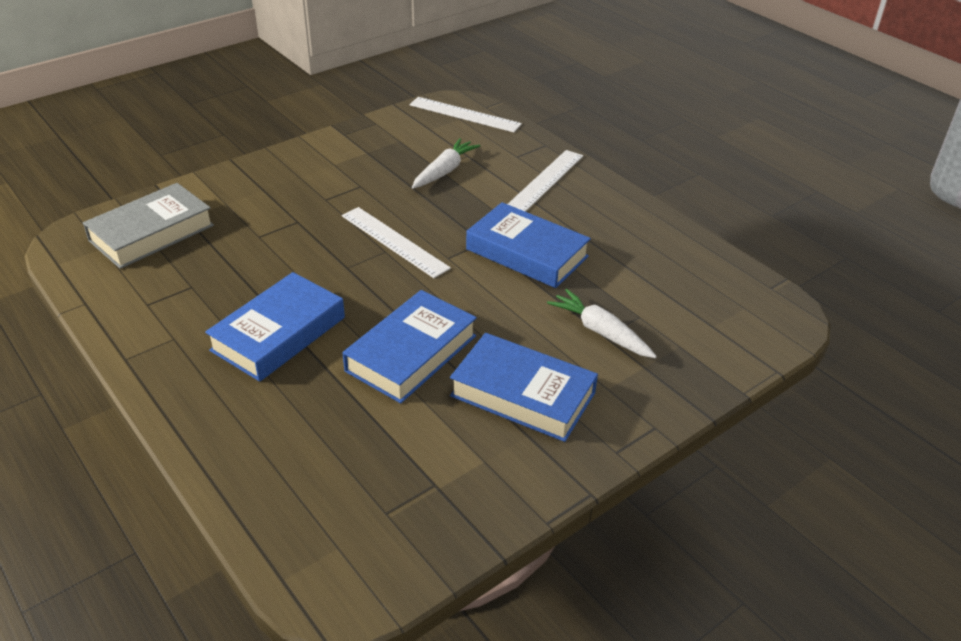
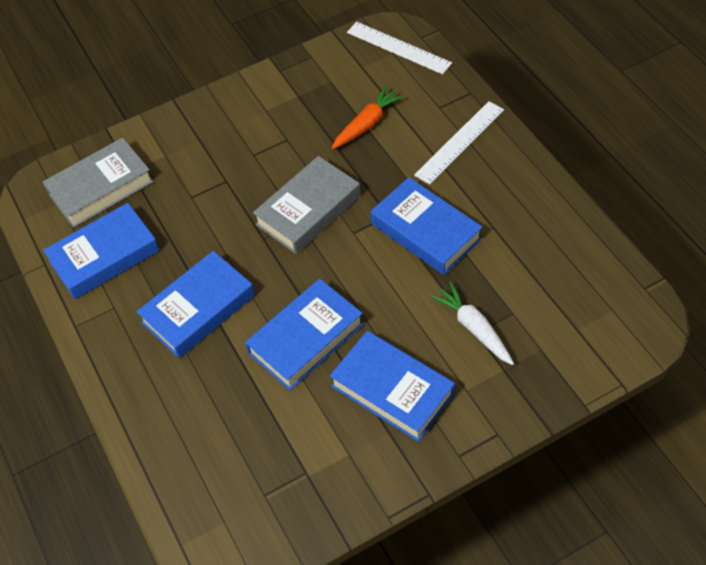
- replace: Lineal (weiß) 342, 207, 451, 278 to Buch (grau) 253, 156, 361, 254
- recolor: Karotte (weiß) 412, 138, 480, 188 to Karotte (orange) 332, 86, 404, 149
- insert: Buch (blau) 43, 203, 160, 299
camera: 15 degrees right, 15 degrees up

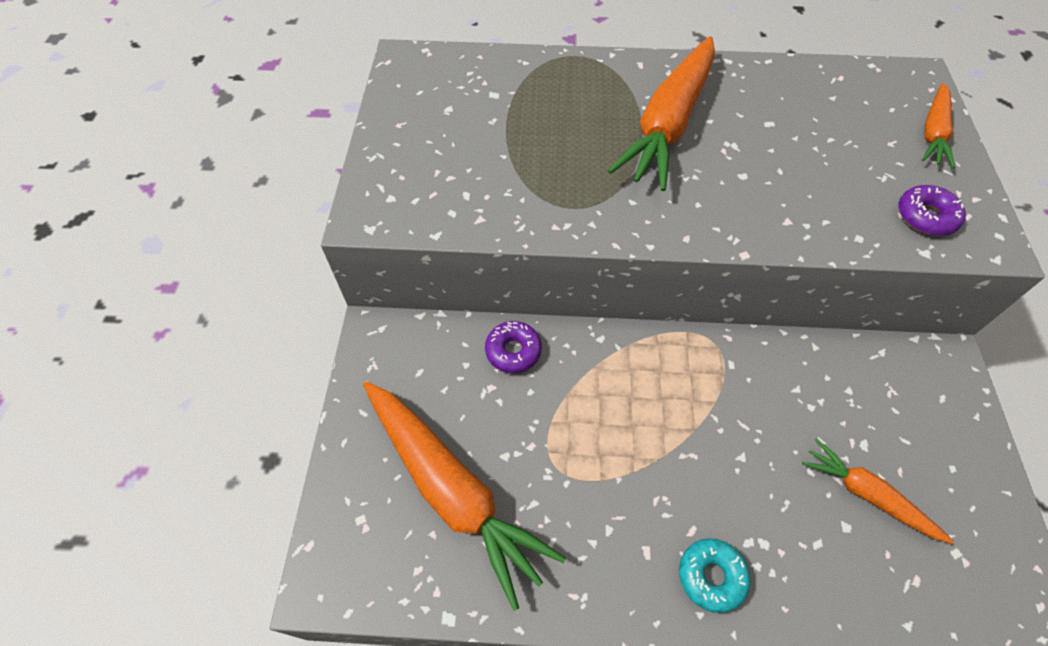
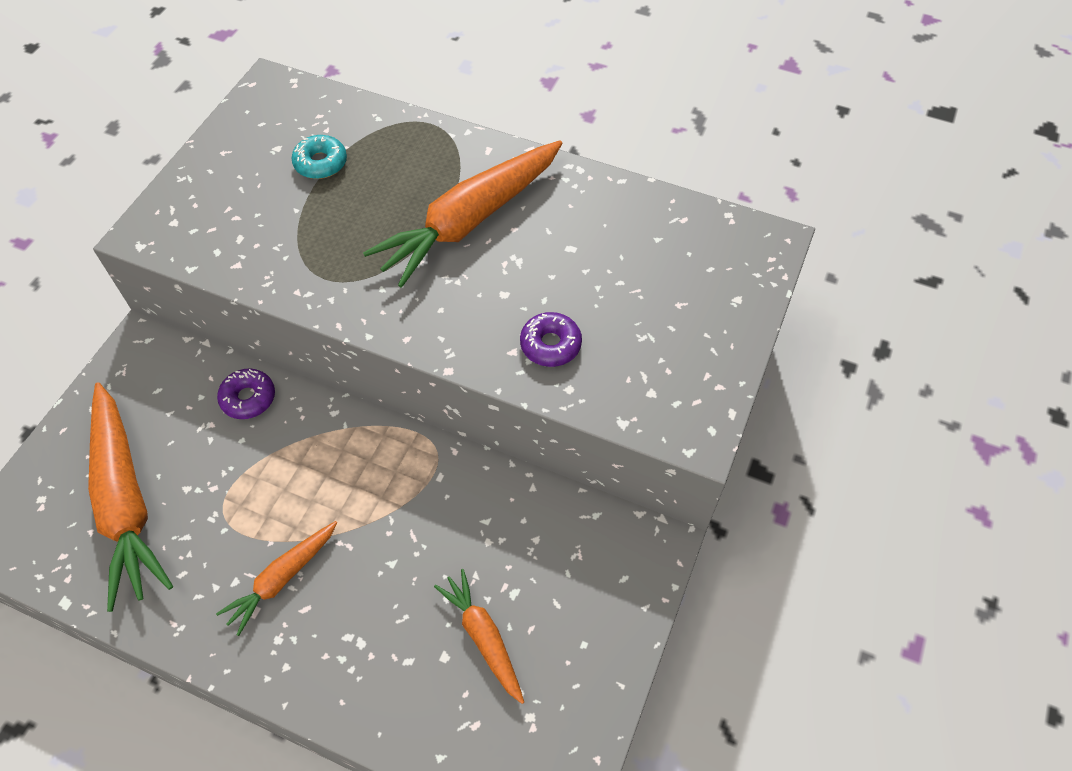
- move: Donut (türkis) 679, 538, 750, 613 to 291, 135, 347, 179
- move: Donut (lila) 899, 185, 966, 236 to 520, 312, 582, 367
- move: Karotte (orange) 922, 83, 955, 168 to 216, 521, 337, 636
camera: 20 degrees right, 0 degrees up

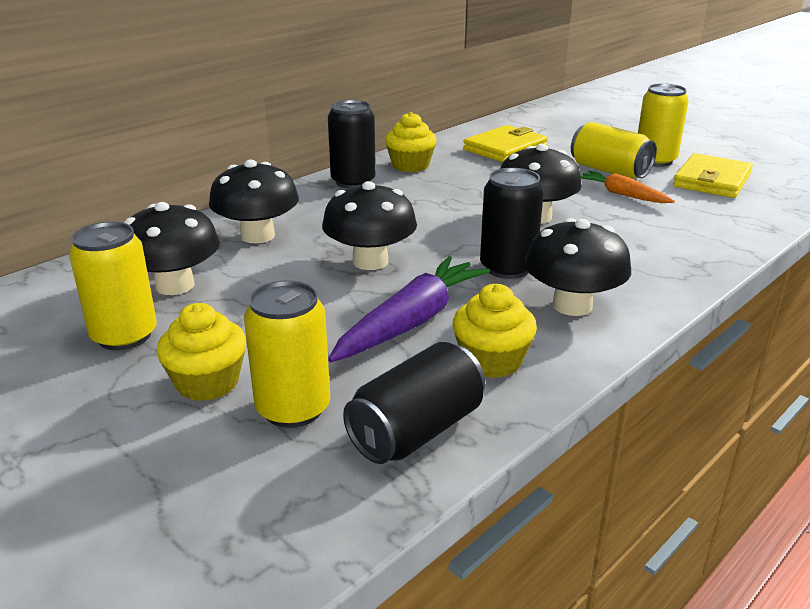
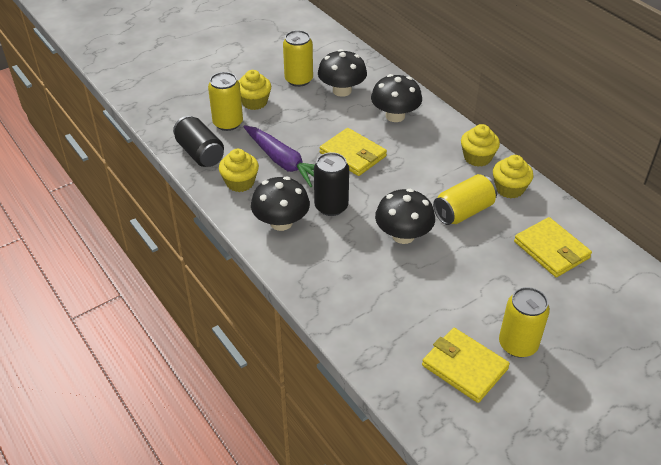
- replace: Pilz (schwarz) 322, 181, 417, 270 to Geldbörse (gelb) 320, 128, 387, 176
- replace: Dose (schwarz) 328, 100, 376, 188 to Muffin (gelb) 461, 124, 500, 167
- move: Dose (gelb) 571, 122, 657, 179 to 433, 174, 497, 225
- delete: Karotte (orange) 581, 171, 675, 203
camera: 100 degrees right, 15 degrees up

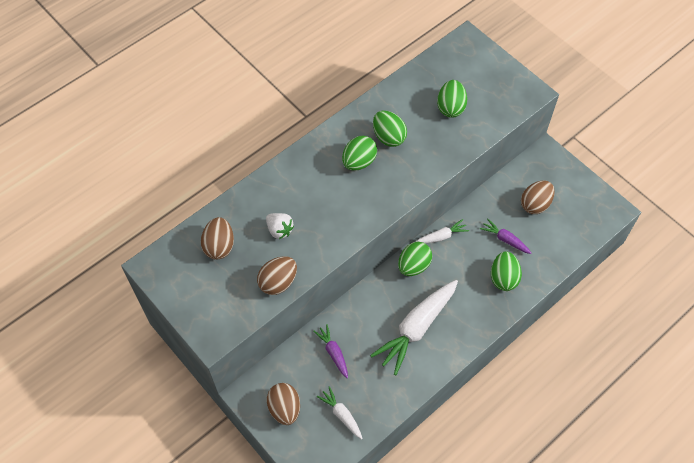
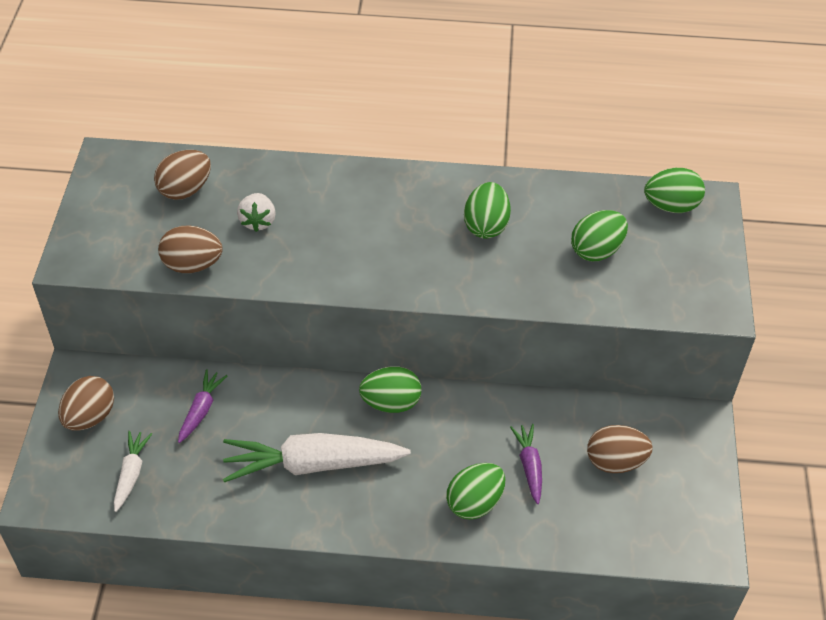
- move: Ei (grün) 342, 136, 377, 171 to 644, 168, 705, 213
- delete: Karotte (weiß) 416, 219, 469, 243
camera: 45 degrees right, 10 degrees down

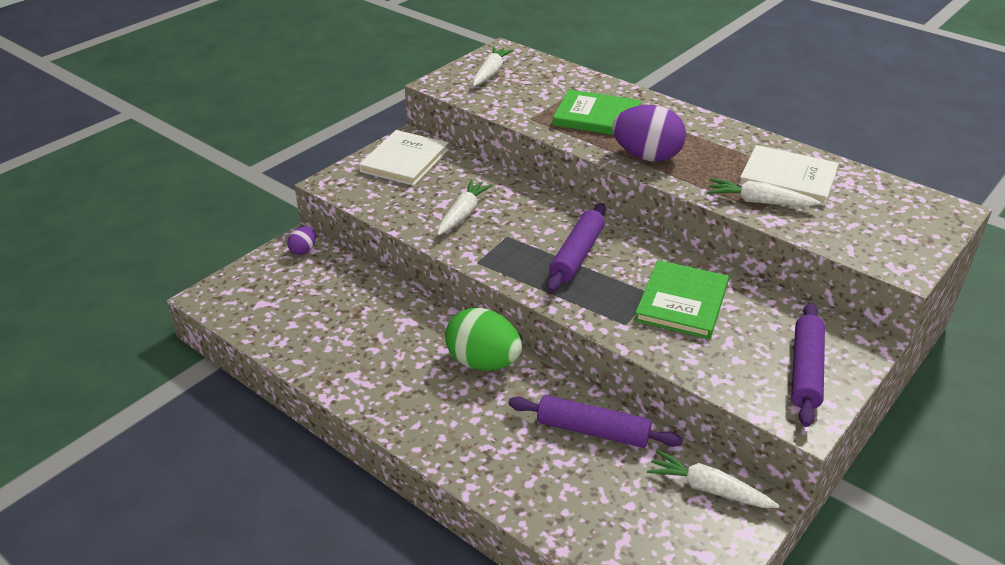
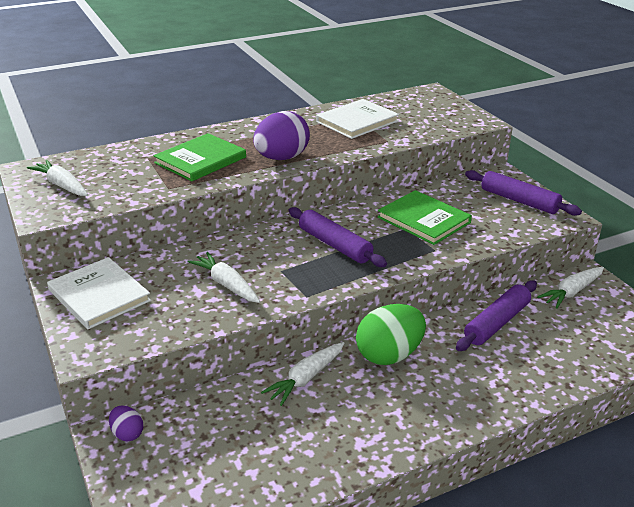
- move: Karotte (weiß) 707, 178, 821, 207 to 261, 342, 345, 406
camera: 65 degrees left, 5 degrees down

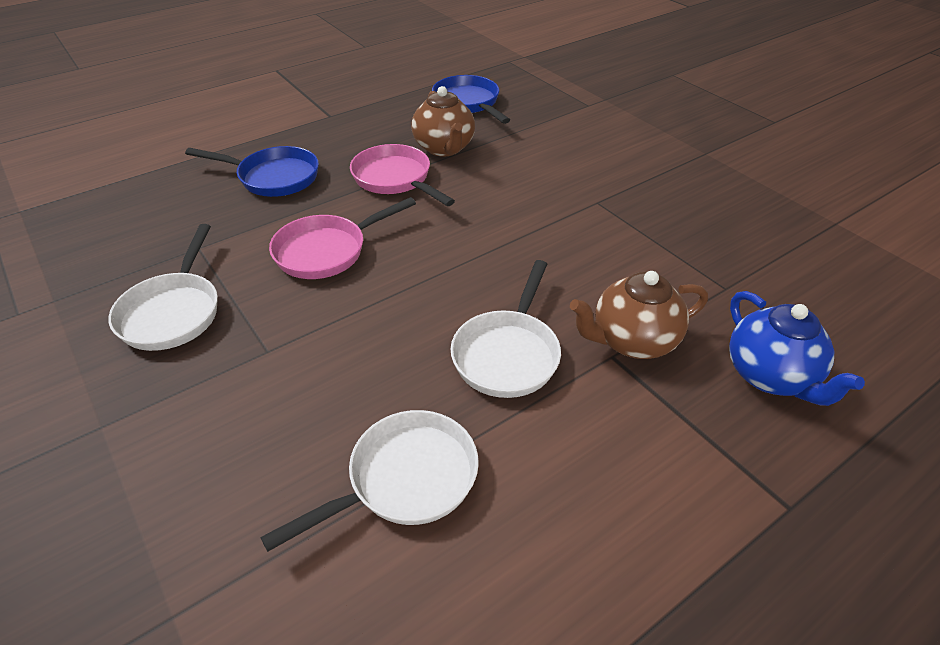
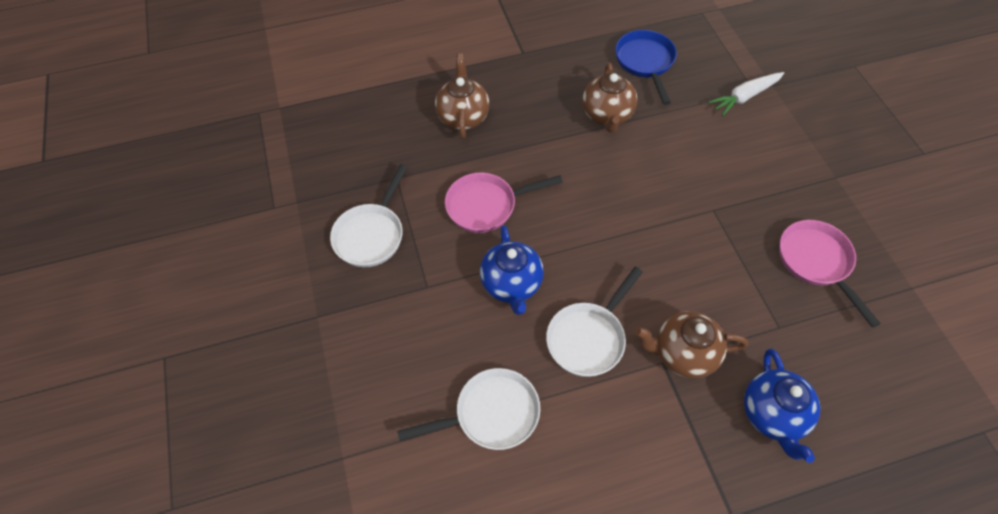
- replace: Pfanne (blau) 185, 146, 319, 197 to Teekanne (braun) 435, 53, 490, 139
- move: Pfanne (rosa) 350, 144, 455, 206 to 779, 220, 881, 328
- insert: Teekanne (blau) 480, 225, 544, 315
- insert: Karotte (weiß) 708, 72, 784, 116
camera: 20 degrees right, 15 degrees up

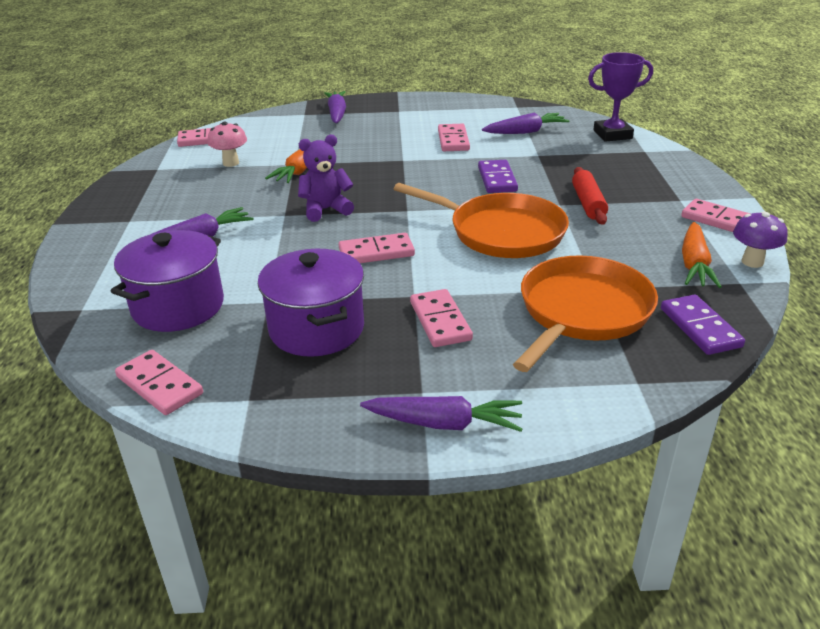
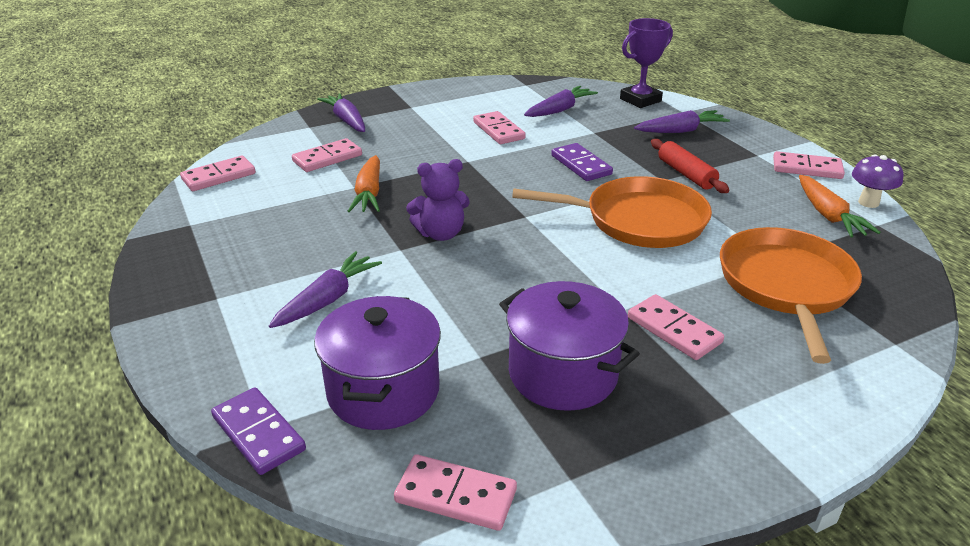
- delete: Pilz (rosa) 208, 122, 247, 167
- rotate: Teddybär (lila) 298, 134, 354, 222 = 406, 159, 470, 241 150 degrees counterclockwise
- move: Dominostein (rosa) 339, 233, 415, 263 to 292, 138, 362, 172
- move: Karotte (lila) 360, 396, 522, 432 to 634, 110, 730, 133
- move: Dominostein (lila) 661, 294, 745, 355 to 211, 387, 306, 475
camera: 25 degrees left, 0 degrees up

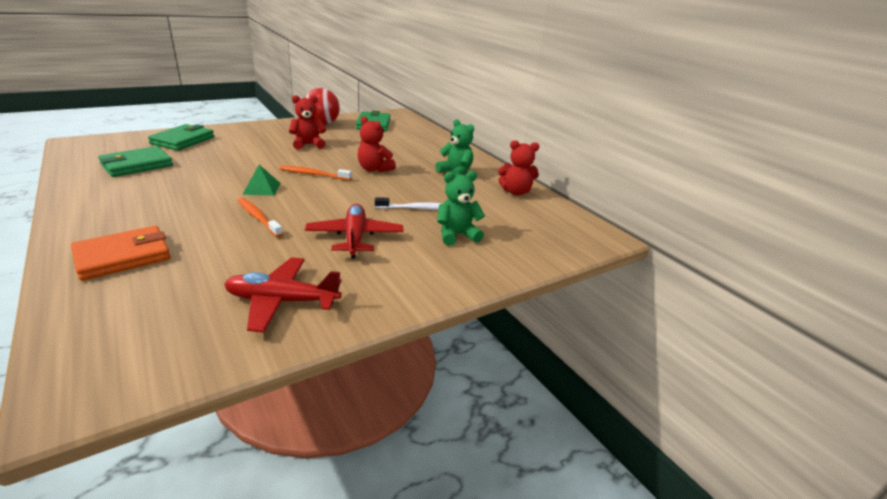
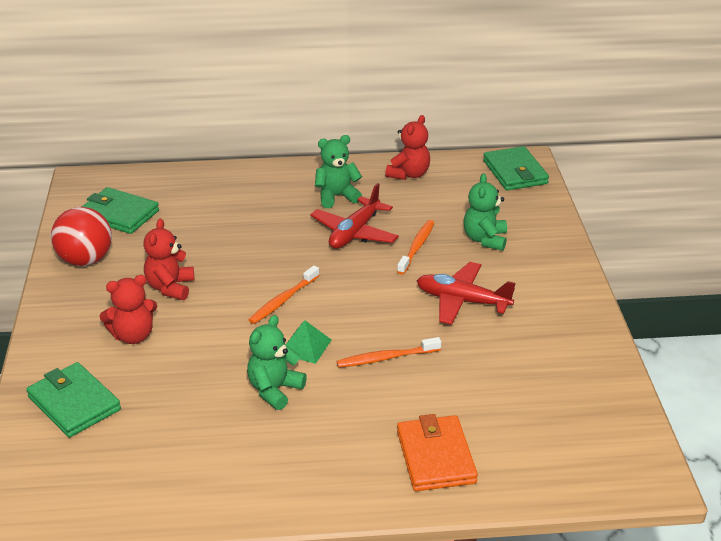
- move: Geldbörse (grün) 98, 146, 173, 177 to 483, 146, 549, 191
- move: Flugzeug (rot) 224, 257, 342, 332 to 310, 183, 399, 249
- move: Teddybär (rot) 358, 116, 396, 172 to 100, 275, 157, 344
- recolor: Zahnbürste (weiß) 375, 197, 444, 210 to Zahnbürste (orange) 397, 220, 434, 274
- insert: Teddybär (grün) 247, 315, 307, 410
camera: 60 degrees left, 5 degrees up

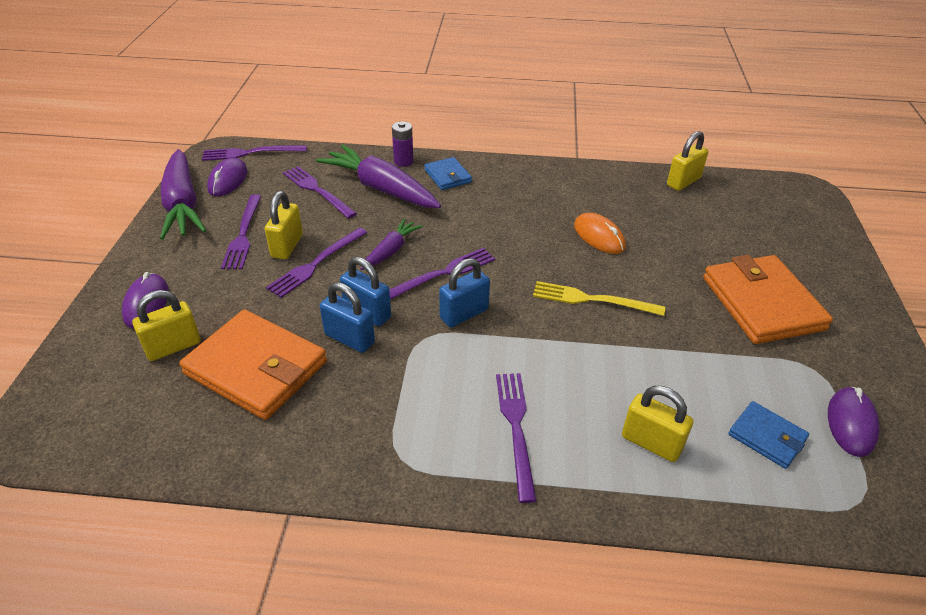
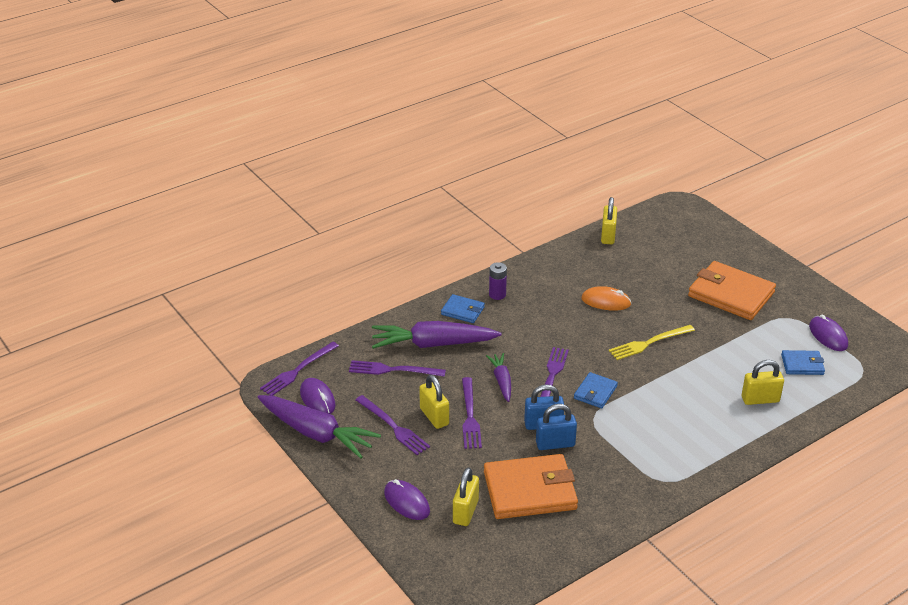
- move: Batterie (lila) 392, 121, 414, 167 to 489, 262, 507, 300
- replace: Vorhängeschloss (blau) 439, 258, 490, 327 to Geldbörse (blau) 574, 372, 618, 408
- delete: Gabel (lila) 496, 373, 536, 503
camera: 40 degrees left, 5 degrees down

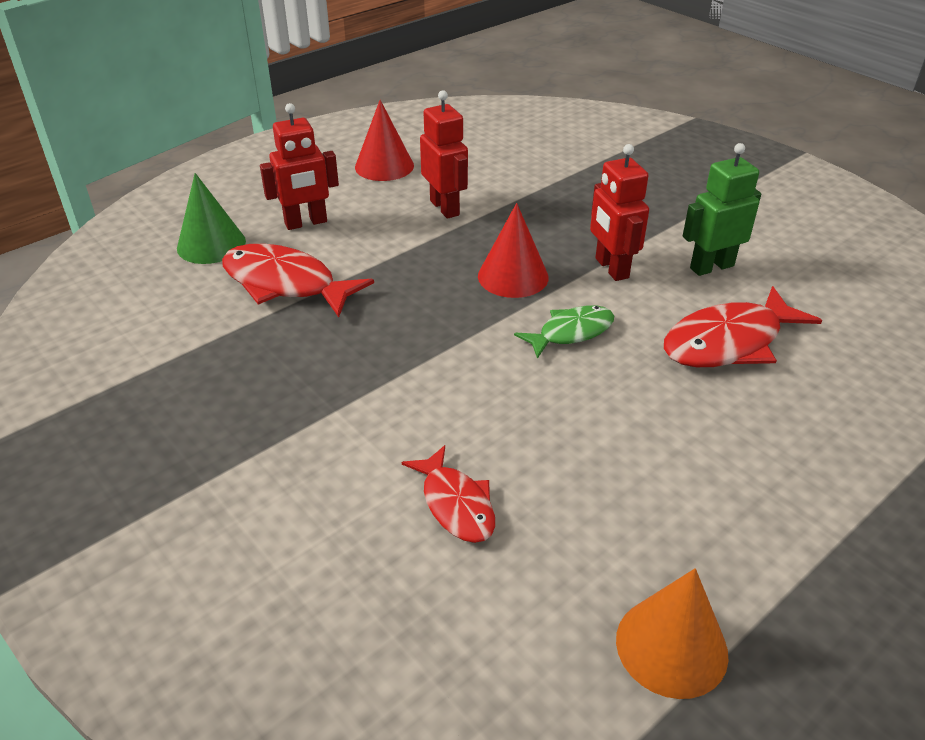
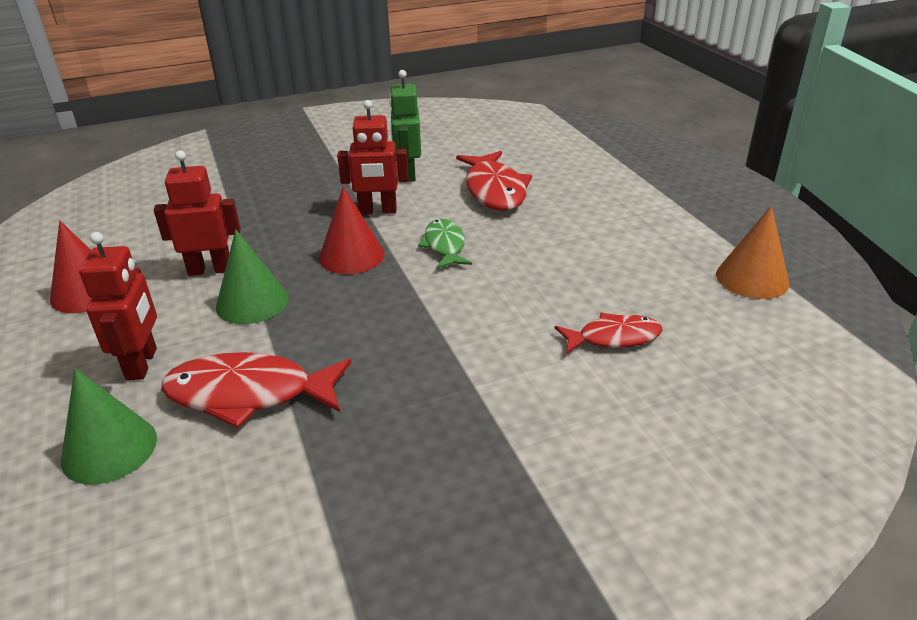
- rotate: Fisch (rot) 222, 244, 374, 317 = 161, 352, 351, 428 45 degrees clockwise
- insert: Kegel (grün) 216, 229, 289, 324
camera: 70 degrees left, 5 degrees down

